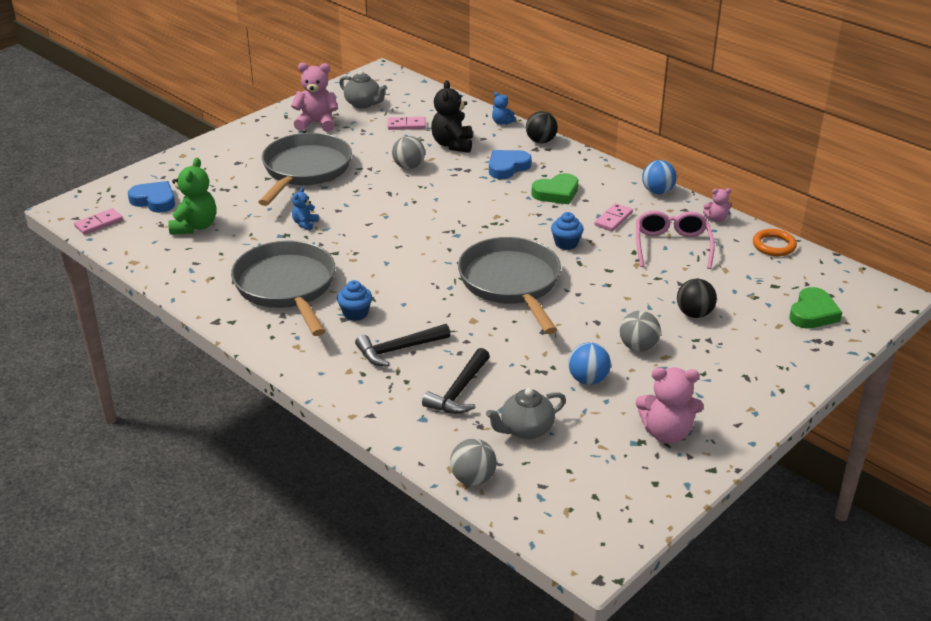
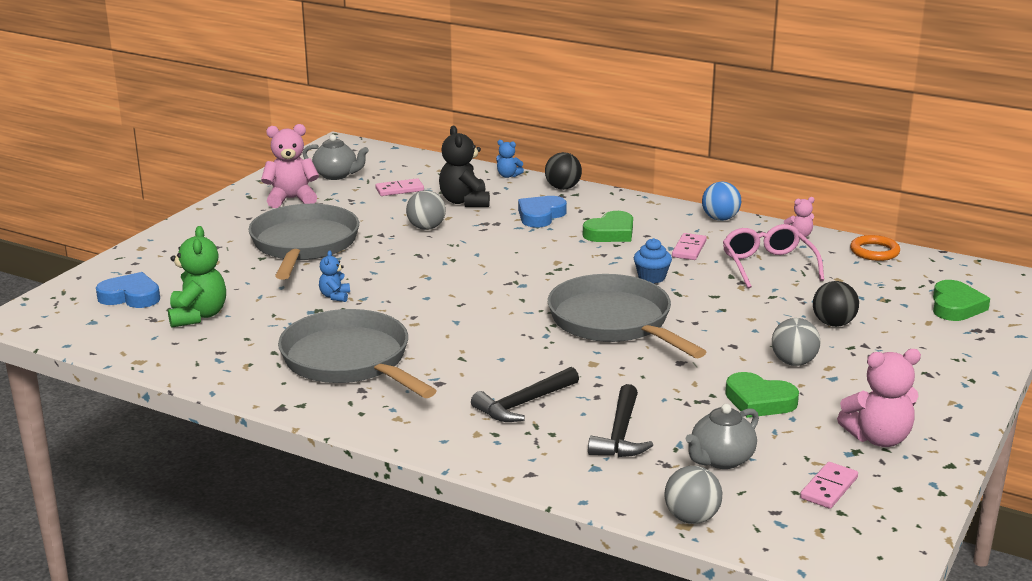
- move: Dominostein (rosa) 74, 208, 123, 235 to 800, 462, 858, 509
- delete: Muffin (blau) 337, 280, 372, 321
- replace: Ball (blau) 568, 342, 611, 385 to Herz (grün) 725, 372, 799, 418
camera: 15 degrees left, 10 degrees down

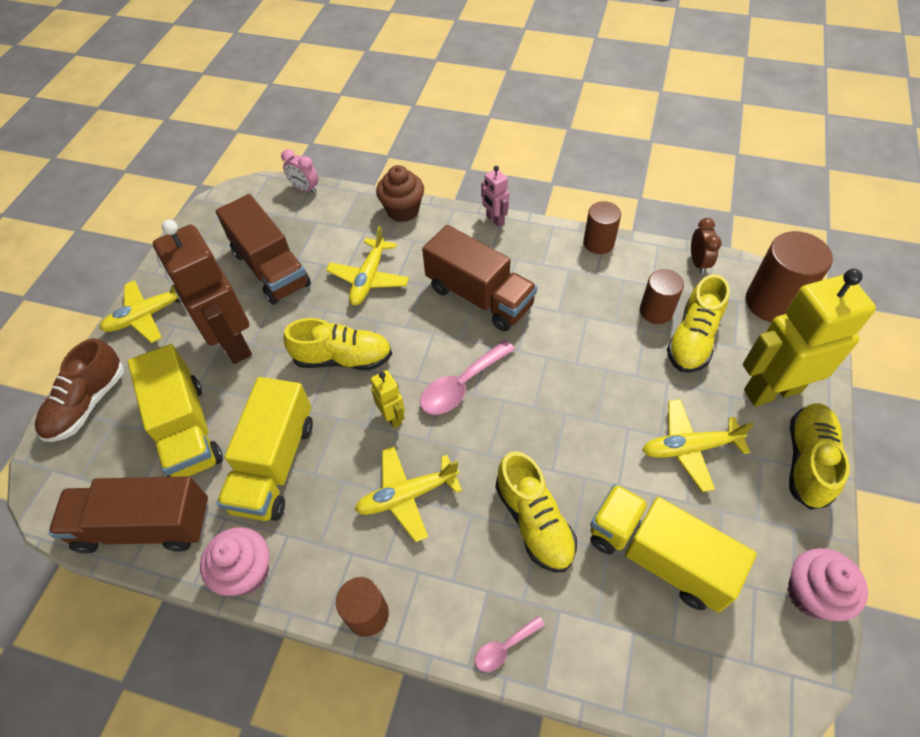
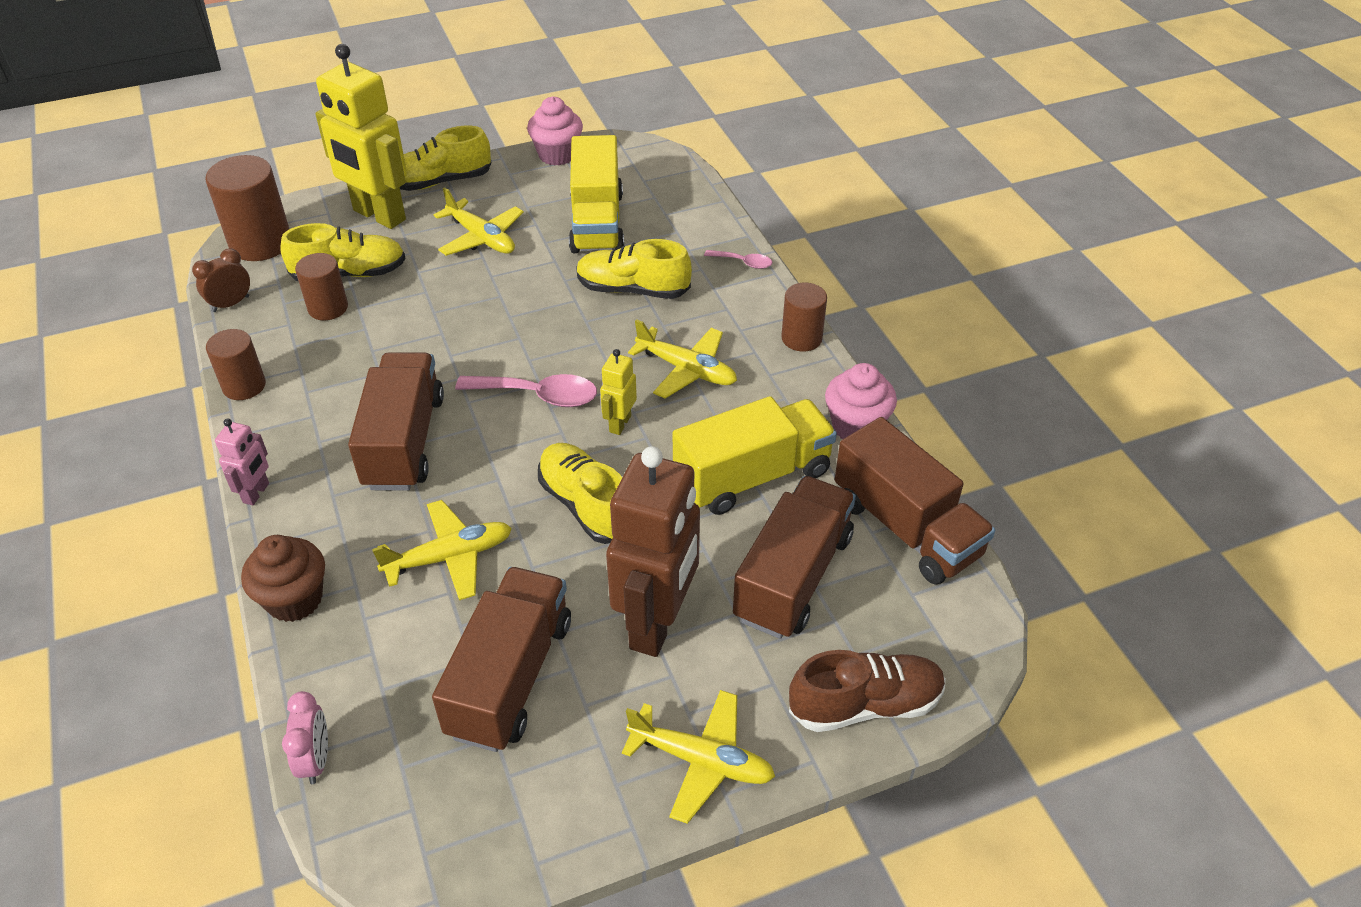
- recolor: Lastwagen (gelb) 128, 344, 223, 477 to Lastwagen (braun) 733, 476, 856, 639
- rotate: Schuh (gelb) 496, 451, 577, 572 = 576, 239, 692, 299 105 degrees counterclockwise
camera: 130 degrees left, 10 degrees down

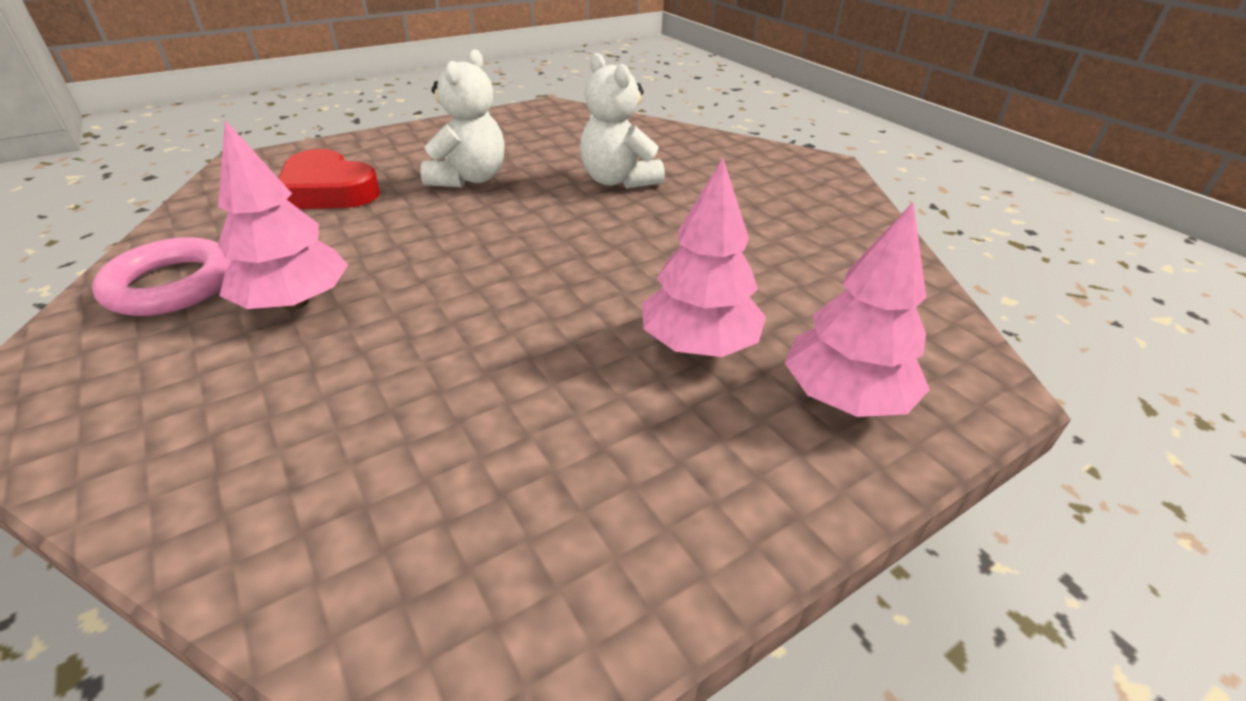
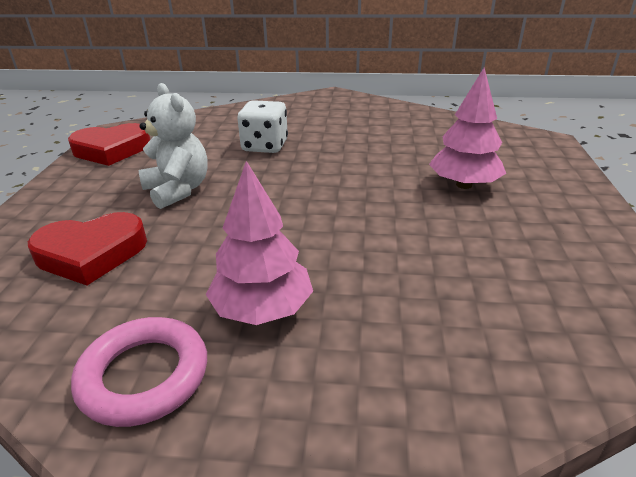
- replace: Teddybär (weiß) 580, 53, 665, 189 to Spielwürfel (weiß) 237, 100, 288, 153
- delete: Baum (rosa) 785, 202, 930, 417
- insert: Herz (rot) 68, 123, 150, 166
camera: 50 degrees left, 5 degrees down

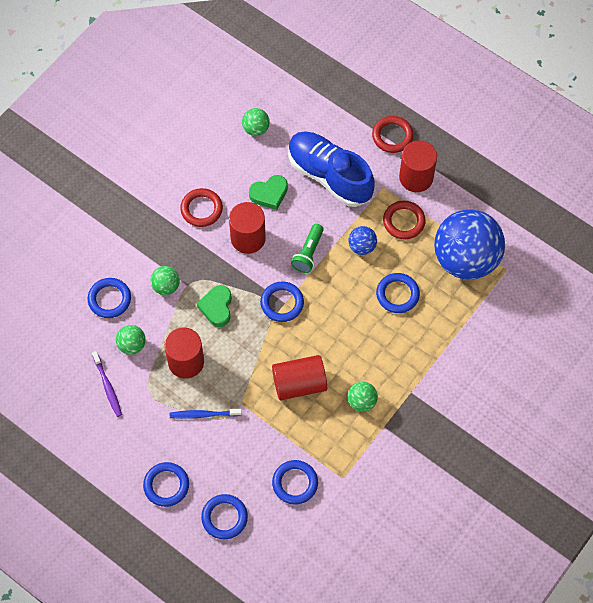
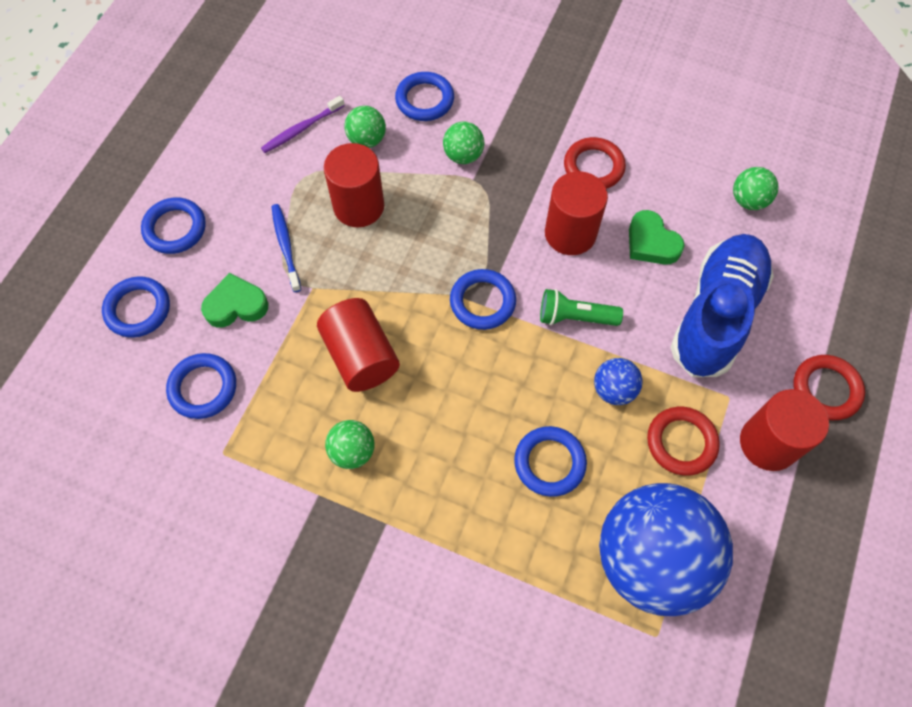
- move: Herz (grün) 197, 285, 232, 327 to 201, 273, 269, 328
camera: 75 degrees right, 0 degrees up

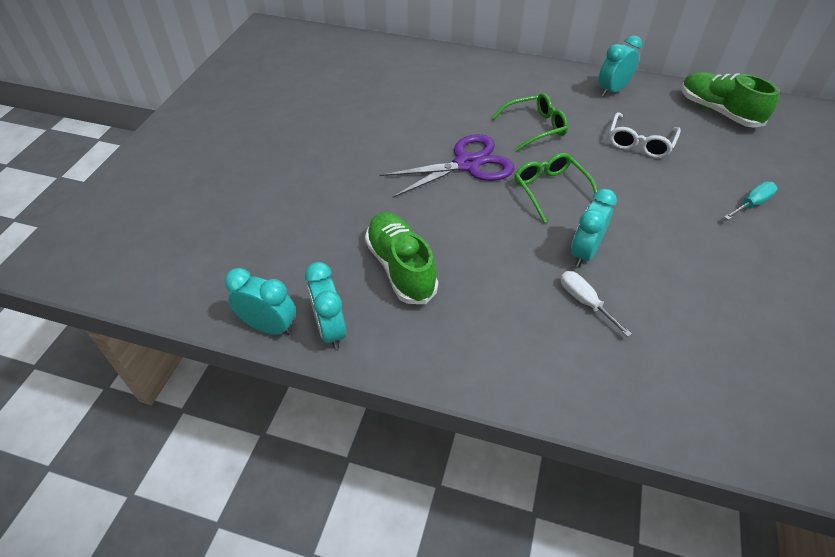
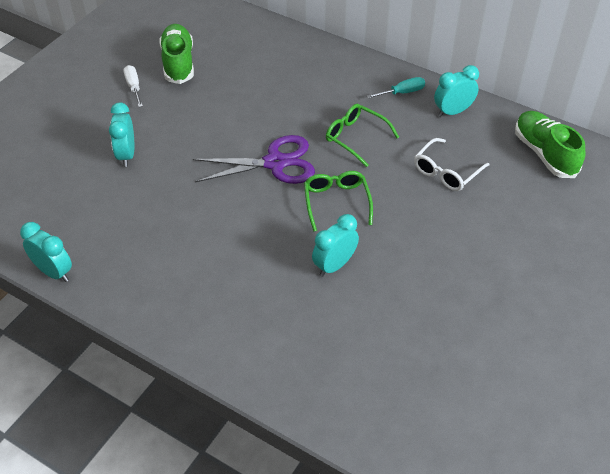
- move: Wecker (türkis) 305, 262, 346, 349 to 109, 102, 134, 167
- move: Schuh (grün) 365, 212, 438, 304 to 159, 24, 194, 84
- rotate: Brille (grün) 492, 93, 568, 151 = 326, 104, 399, 167 135 degrees counterclockwise
- move: Schraubenzieher (weiß) 561, 271, 632, 337 to 123, 65, 143, 107
- move: Schraubenzieher (türkis) 724, 181, 778, 220 to 367, 77, 425, 99
camera: 15 degrees right, 0 degrees up

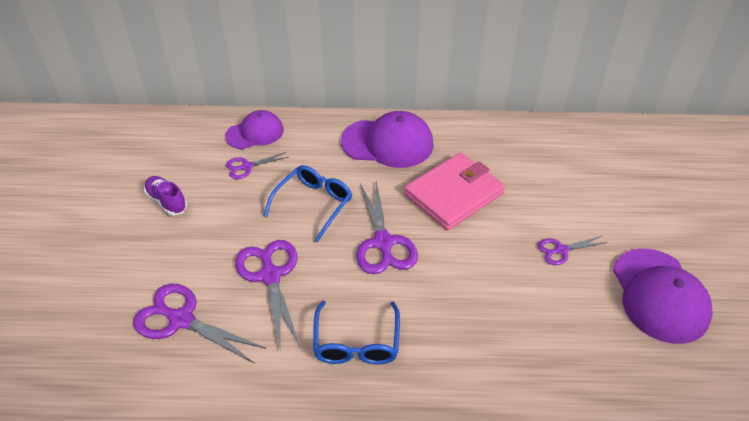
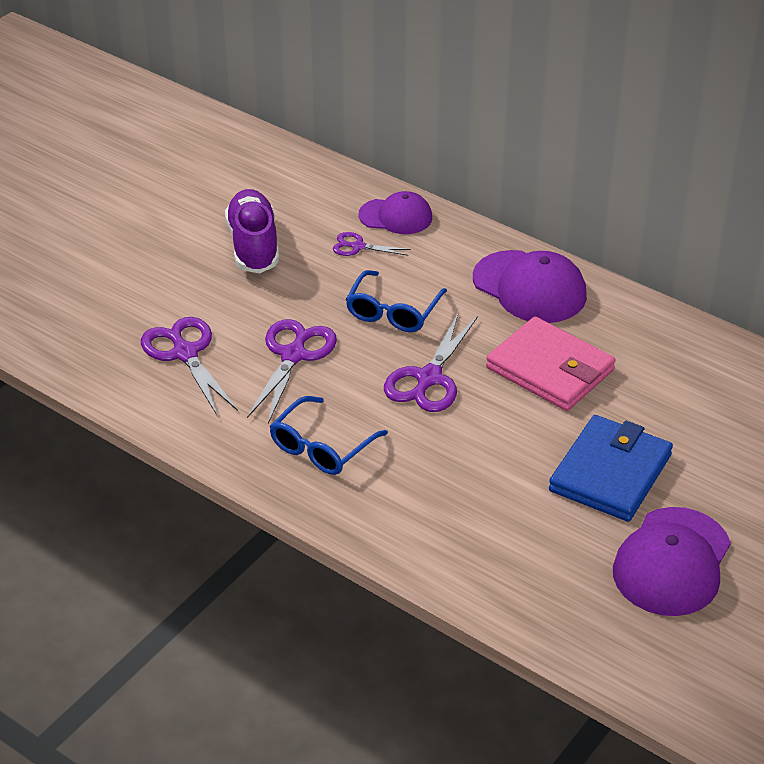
- resize: Schuh (lila) 144, 176, 187, 216 = 225, 189, 279, 273 x1.71
- rotate: Brille (blau) 264, 165, 352, 243 = 346, 270, 447, 332 135 degrees clockwise
- rotate: Geldbörse (rosa) 404, 152, 505, 230 = 486, 316, 616, 411 45 degrees clockwise
- replace: Schere (lila) 538, 236, 607, 265 to Geldbörse (blau) 549, 415, 673, 522
camera: 35 degrees right, 5 degrees down

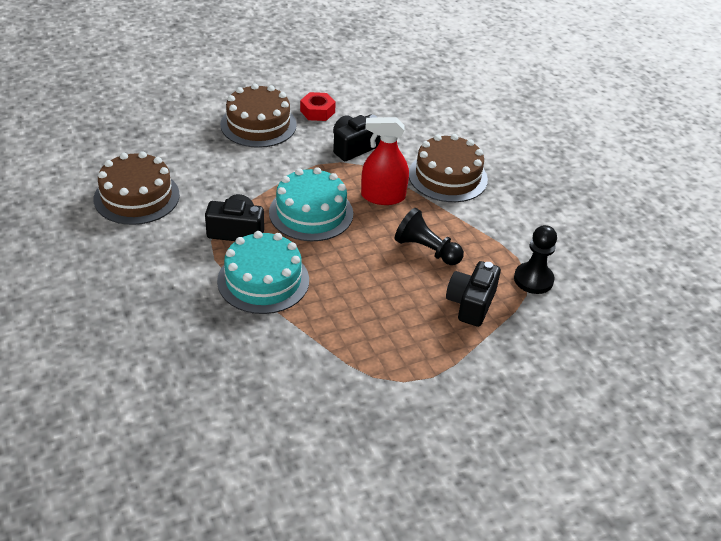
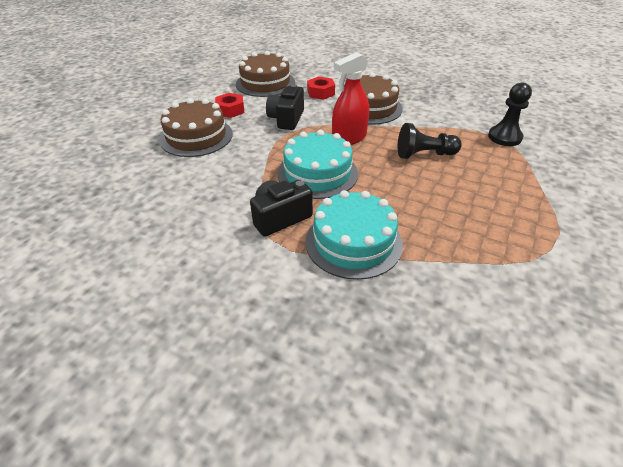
- move: Kuchen (braun) 94, 151, 180, 225 to 236, 51, 295, 97
- delete: Kamera (schwarz) 446, 261, 501, 327
- insert: Sechskantmutter (rot) 307, 77, 335, 100
camera: 35 degrees left, 0 degrees up

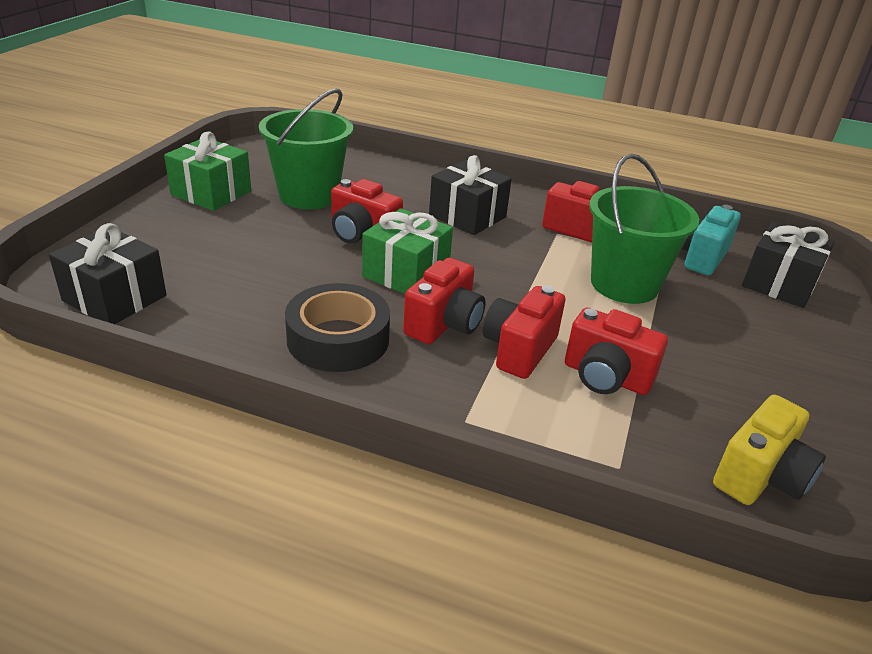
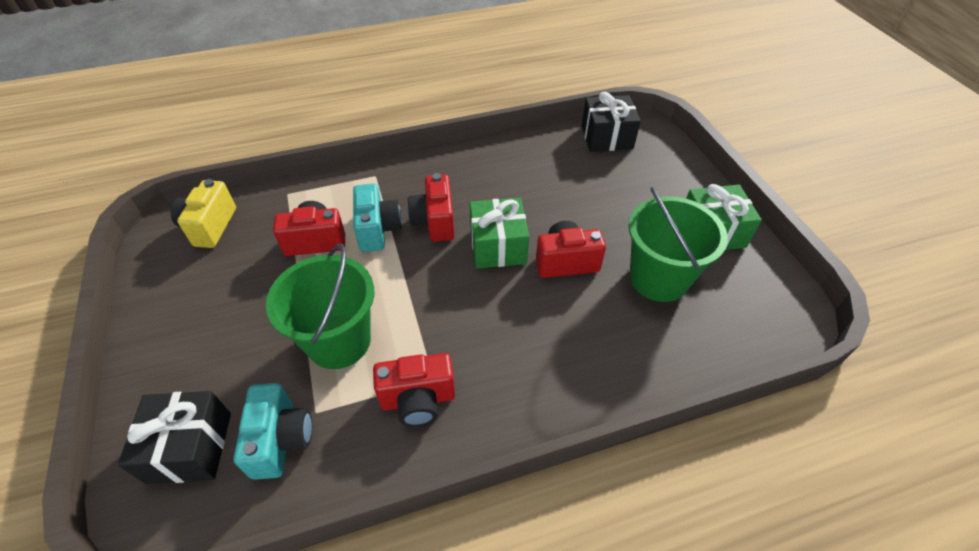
- delete: Klebeband (schwarz) 285, 283, 390, 372
- delete: Geschenk (schwarz) 429, 155, 512, 235
- recolor: Kamera (rot) 483, 286, 566, 379 to Kamera (türkis) 353, 183, 402, 252
camera: 145 degrees right, 15 degrees up

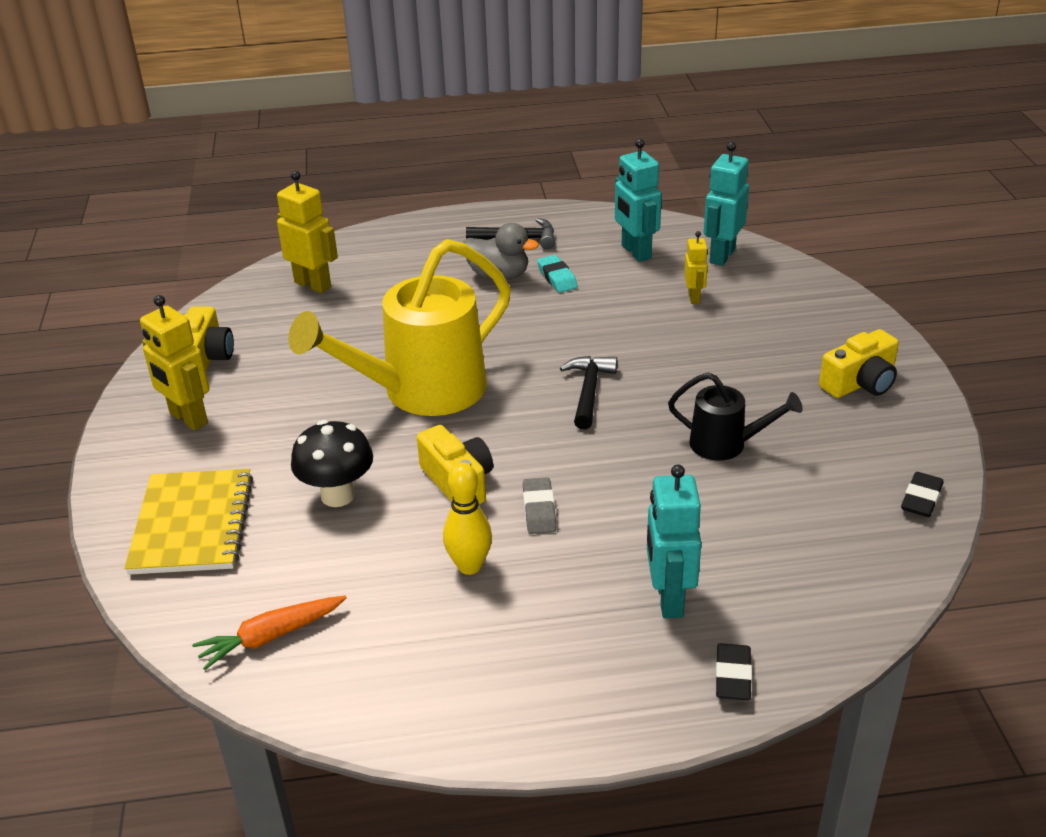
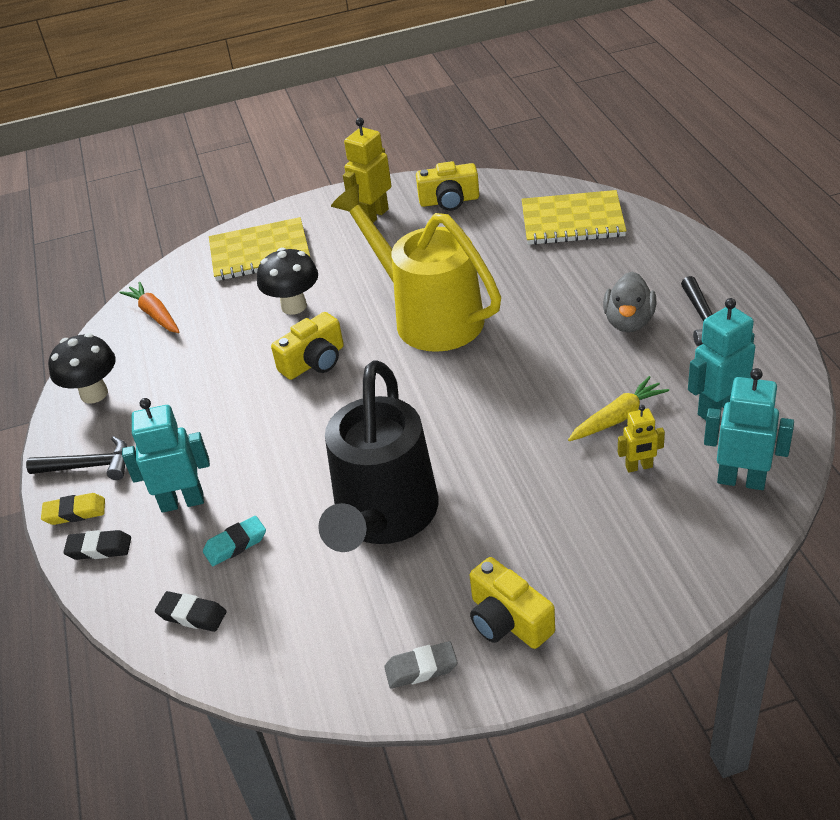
- replace: Roboter (gelb) 277, 171, 338, 293 to Notizbuch (gelb) 522, 190, 627, 245
- delete: Bowlingkegel (gelb) 443, 463, 492, 575
- move: Radiergummi (grau) 523, 477, 556, 534 to 384, 641, 457, 689
- move: Radiergummi (türkis) 537, 255, 578, 293 to 203, 516, 266, 566
- move: Hammer (schwarz) 560, 356, 617, 429 to 26, 436, 127, 480
- resize: Gießkanne (schwarz) 668, 372, 803, 461 = 318, 360, 439, 552 x1.99
- move: Radiergummi (schwarz) 901, 472, 943, 517 to 155, 591, 226, 632
- insert: Radiergummi (gelb) 41, 493, 105, 525
- insert: Pilz (schwarz) 48, 333, 116, 403
- insert: Karotte (gelb) 568, 376, 669, 441
camera: 85 degrees right, 5 degrees up

